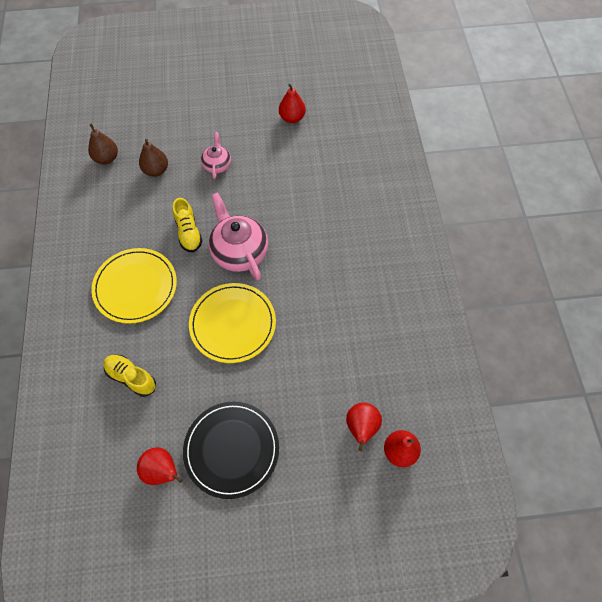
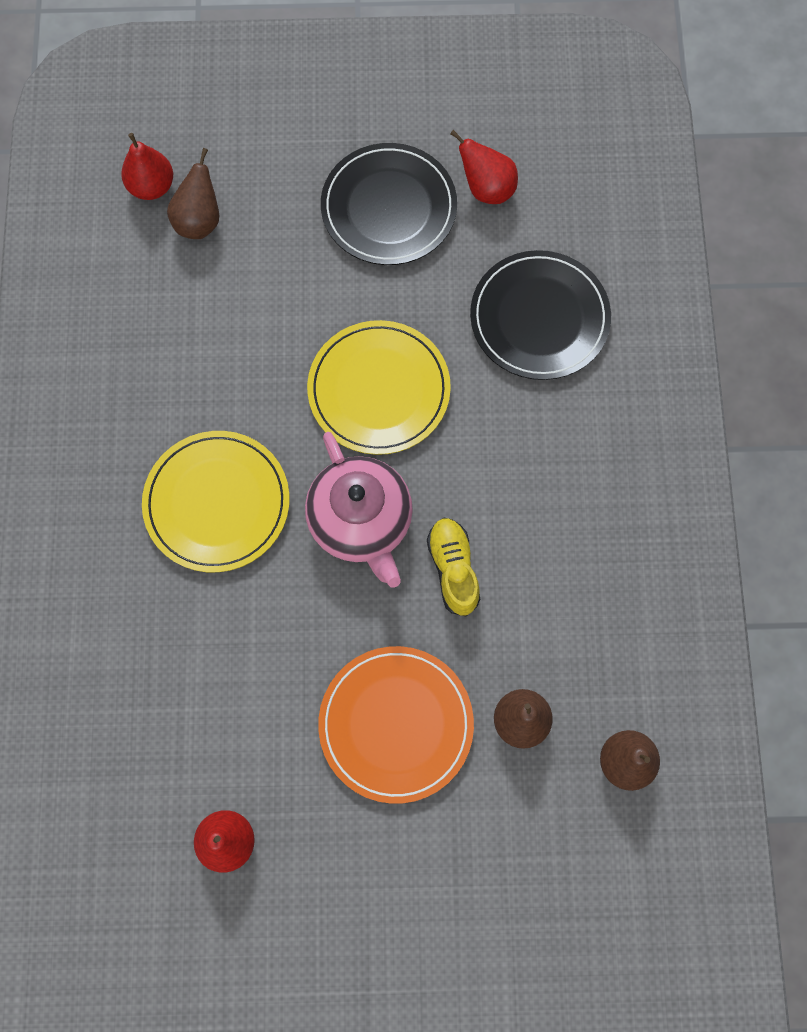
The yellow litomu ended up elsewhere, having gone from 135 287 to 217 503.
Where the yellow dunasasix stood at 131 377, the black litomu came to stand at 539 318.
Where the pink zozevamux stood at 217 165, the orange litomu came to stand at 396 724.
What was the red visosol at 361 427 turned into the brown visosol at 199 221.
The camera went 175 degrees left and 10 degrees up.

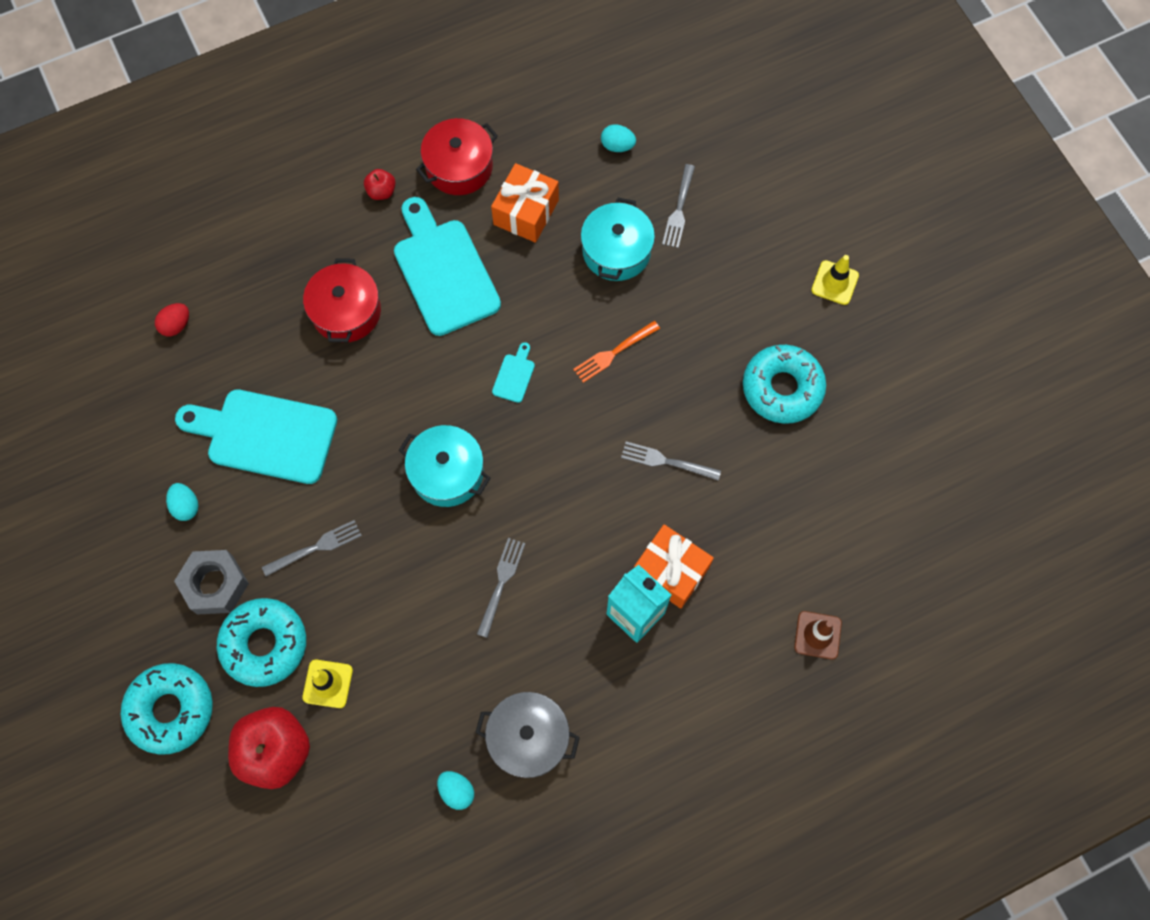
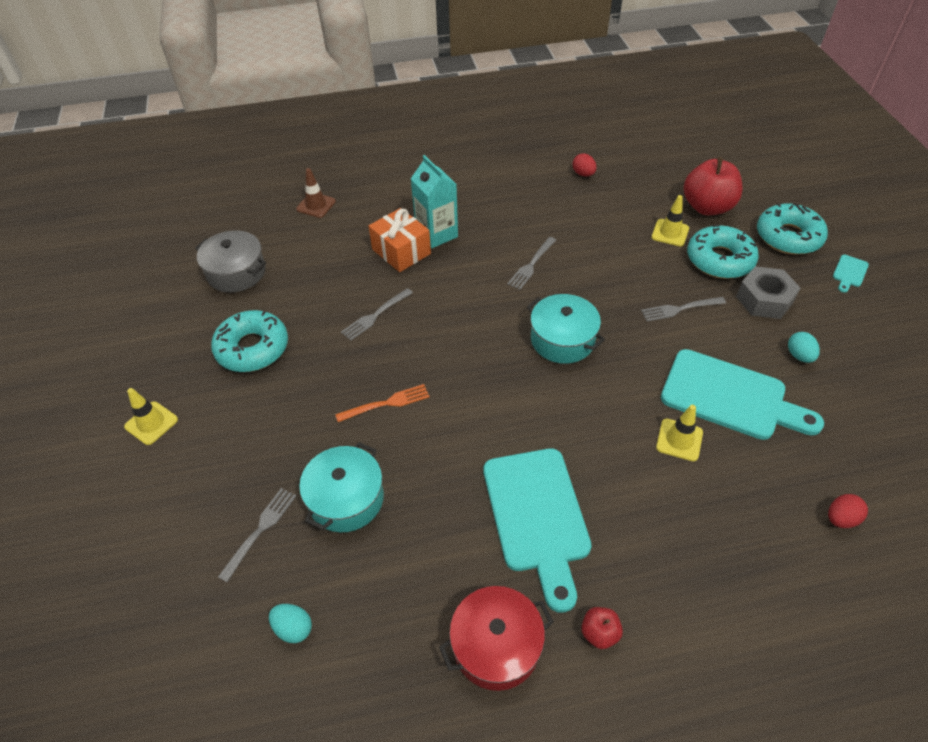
The second view lost the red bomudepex at 346 311.
The second view lost the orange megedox at 526 212.
The second view gained the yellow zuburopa at 679 440.
The grey bomudepex ended up elsewhere, having gone from 528 738 to 236 272.
The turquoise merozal ended up elsewhere, having gone from 514 375 to 849 272.
What was the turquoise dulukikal at 456 791 turned into the red dulukikal at 583 174.
The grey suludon at 666 461 ended up facing another way, 105 degrees clockwise from before.
The camera went 165 degrees left and 20 degrees down.

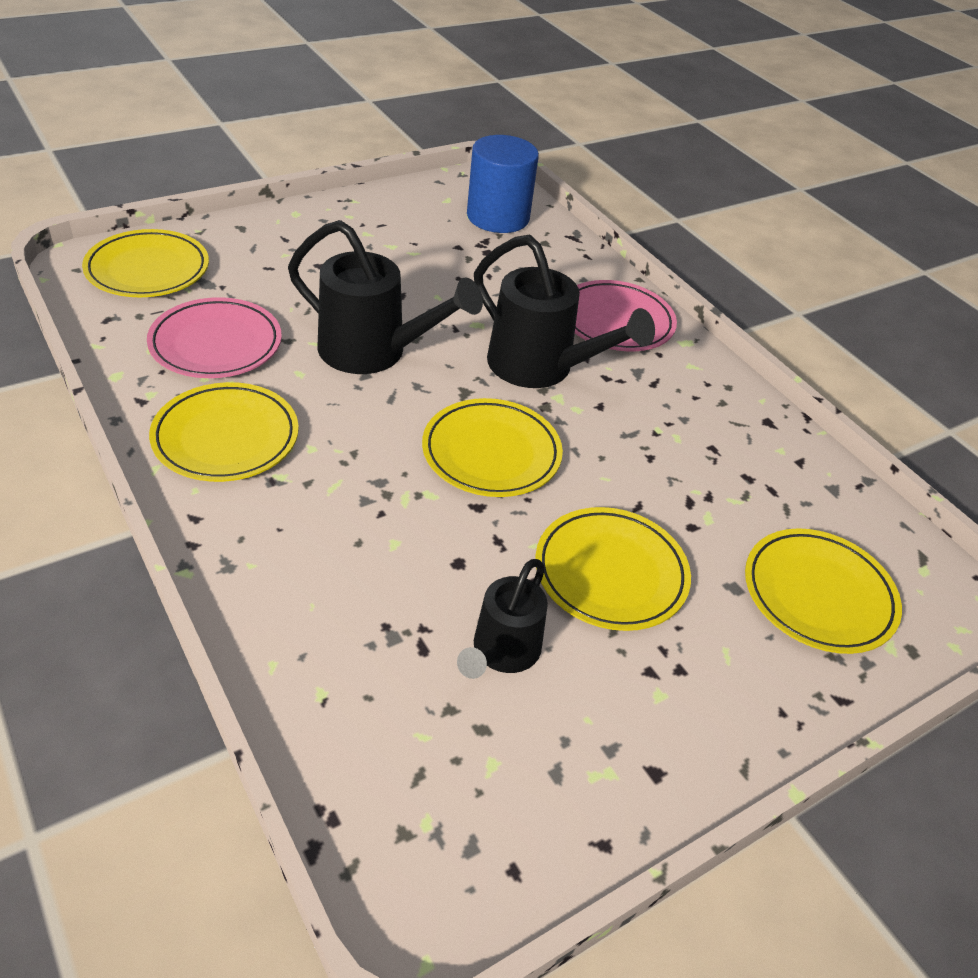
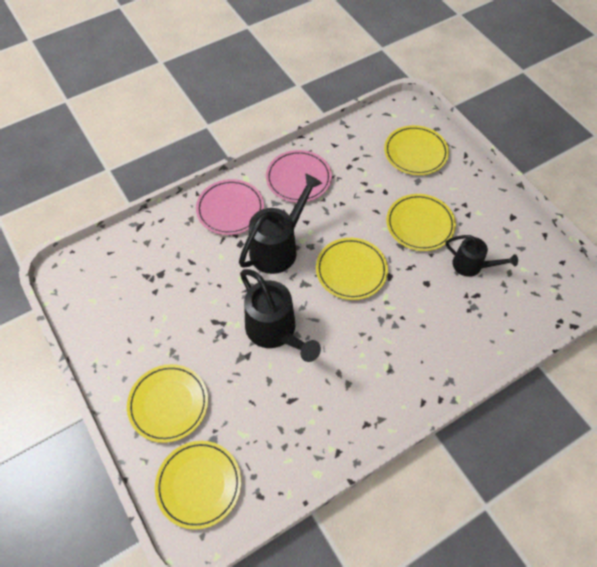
The second view lost the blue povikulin at 498 217.
The pink litomu ended up elsewhere, having gone from 216 344 to 298 179.
The yellow litomu ended up elsewhere, having gone from 226 437 to 168 404.
The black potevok at 374 352 ended up facing another way, 120 degrees clockwise from before.
The camera went 85 degrees left and 15 degrees up.

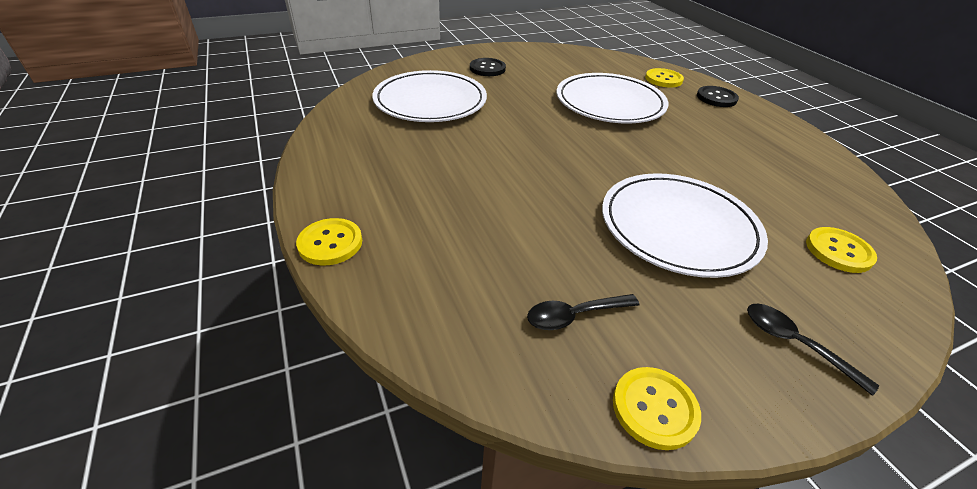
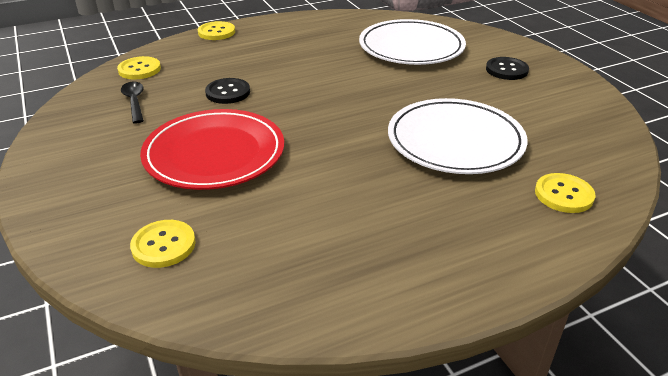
The second view lost the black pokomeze at 794 343.
The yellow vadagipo ended up elsewhere, having gone from 654 408 to 139 69.
The black vadagipo ended up elsewhere, having gone from 716 98 to 228 92.
What was the white litomu at 678 227 turned into the red litomu at 214 154.
The camera went 90 degrees right and 5 degrees down.

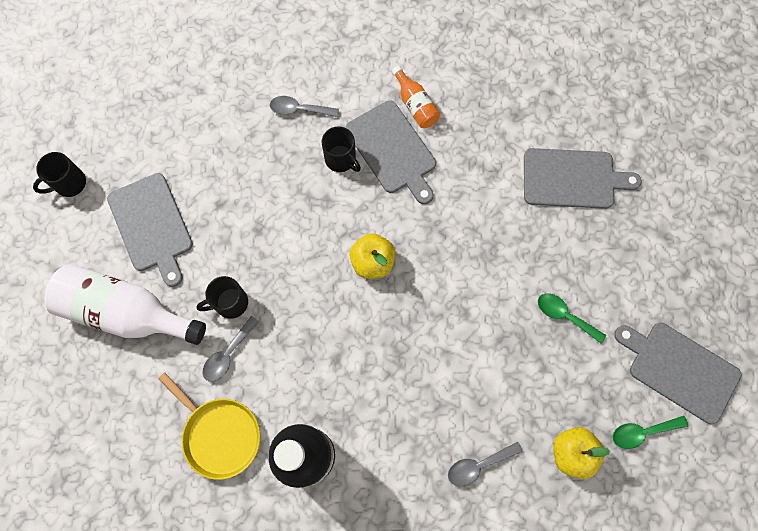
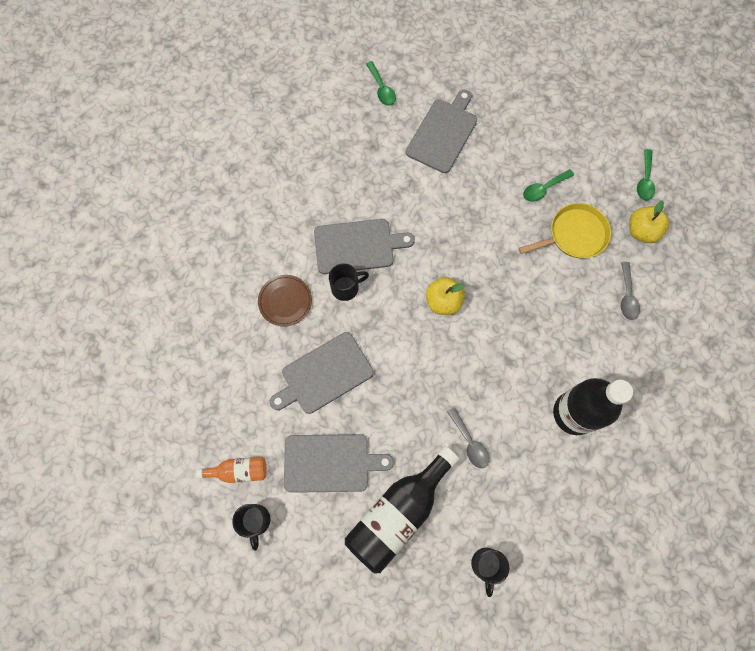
The second view gained the green pokomeze at 381 89.
The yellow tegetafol ended up elsewhere, having gone from 219 434 to 574 235.
The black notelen ended up elsewhere, having gone from 230 303 to 486 565.
The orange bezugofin ended up elsewhere, having gone from 415 105 to 239 471.
The grey merozal ended up elsewhere, having gone from 679 369 to 324 375.
Where the grey pokomeze stood at 299 109, the brown litomu came to stand at 285 301.
What was the white bezugofin at 126 312 turned into the black bezugofin at 398 513.
The camera went 65 degrees left and 0 degrees up.

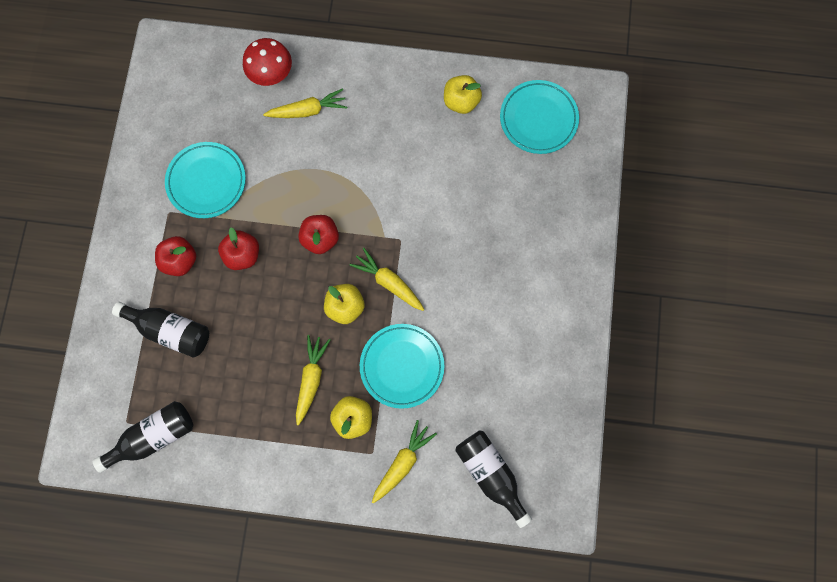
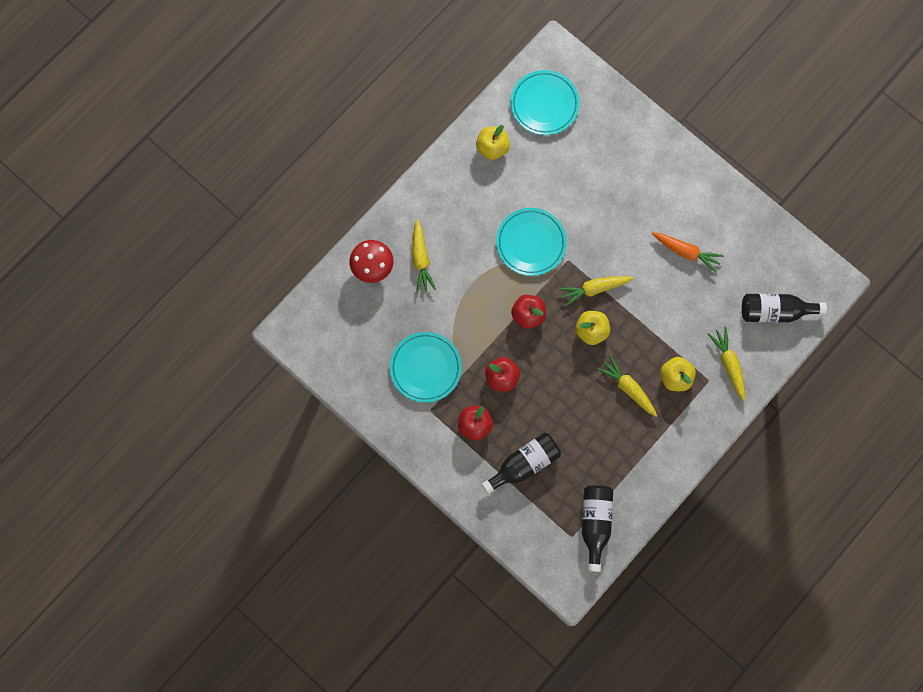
The second view gained the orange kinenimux at 686 252.
The turquoise litomu ended up elsewhere, having gone from 402 366 to 531 243.
The yellow kinenimux at 308 110 ended up facing another way, 150 degrees clockwise from before.
The camera went 55 degrees left and 0 degrees up.

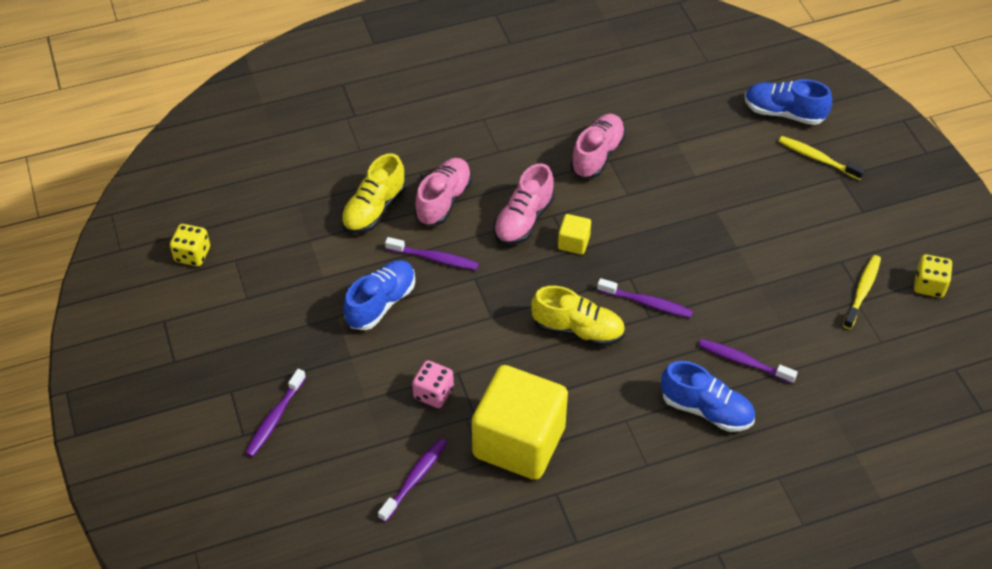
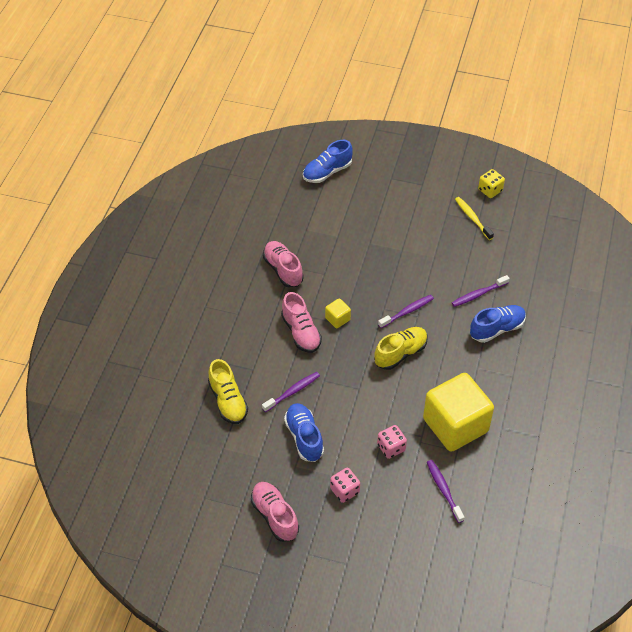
The second view lost the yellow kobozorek at 192 254.
The second view lost the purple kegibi at 275 418.
The second view lost the yellow kegibi at 817 158.
The second view gained the pink kobozorek at 344 490.
The pink dunasasix ended up elsewhere, having gone from 444 200 to 275 516.
The camera went 55 degrees left and 0 degrees up.

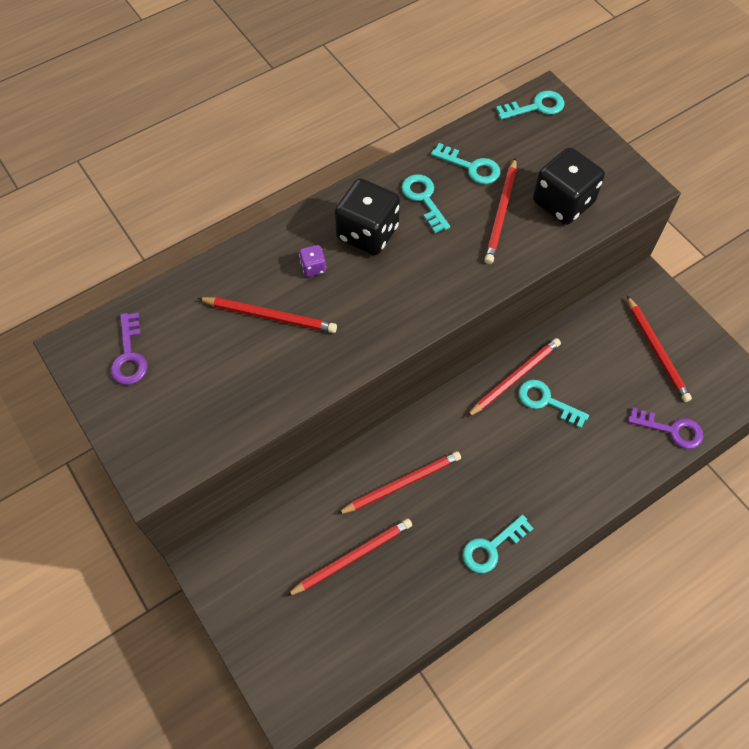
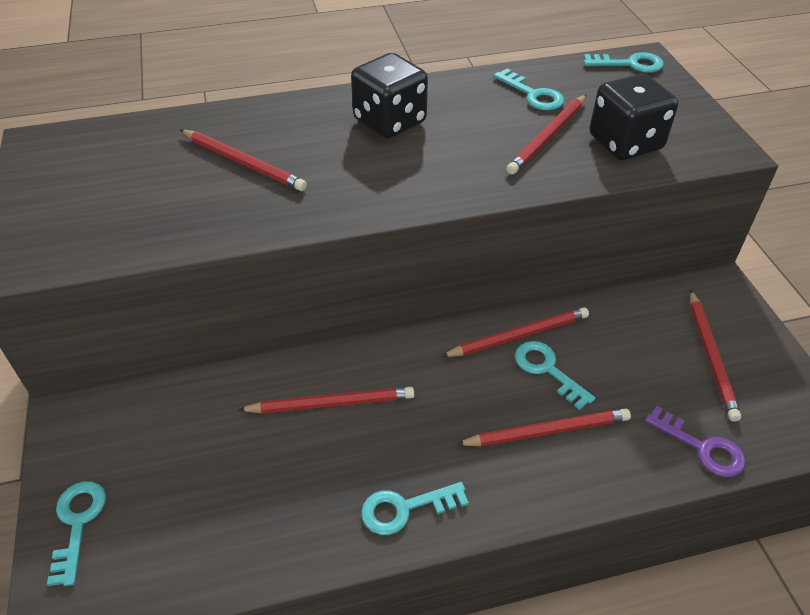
The second view lost the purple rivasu at 129 355.
The second view lost the purple kobozorek at 313 267.
The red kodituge ended up elsewhere, having gone from 352 557 to 547 431.
The turquoise rivasu ended up elsewhere, having gone from 423 199 to 77 523.
The camera went 20 degrees right and 15 degrees down.

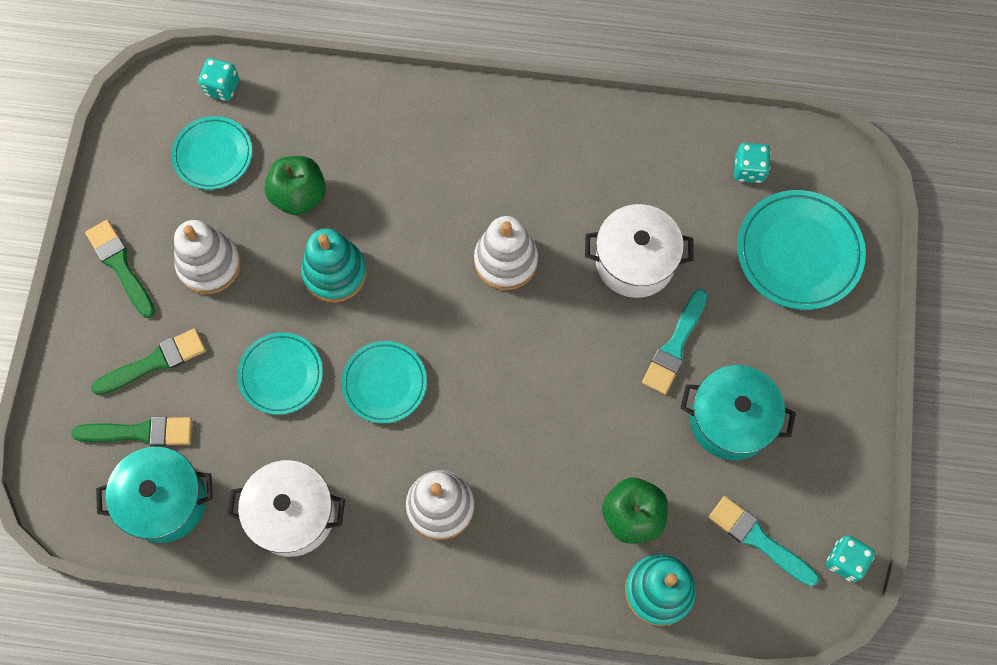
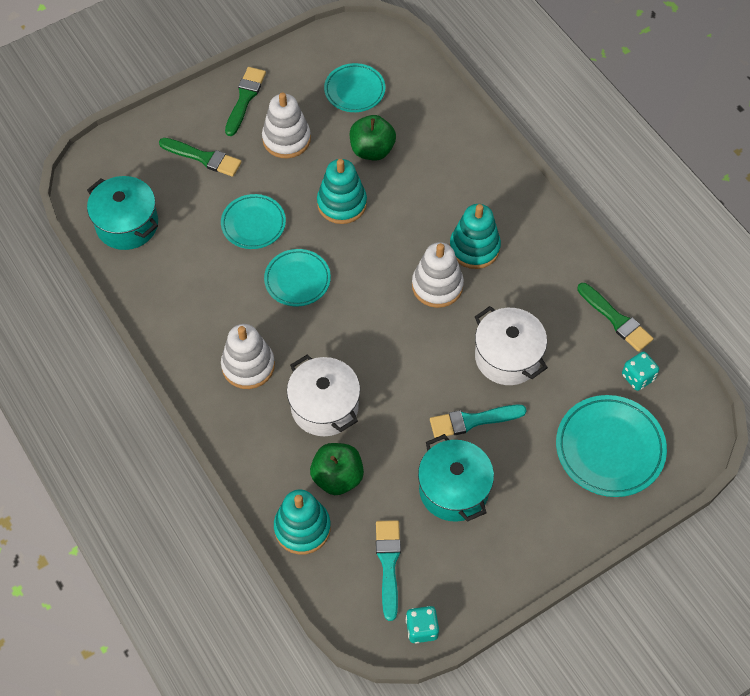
The second view lost the turquoise kobozorek at 222 87.
The second view gained the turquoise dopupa at 474 248.
The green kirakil ended up elsewhere, having gone from 139 432 to 616 319.
The white bomudepex ended up elsewhere, having gone from 292 514 to 324 407.
The camera went 50 degrees right and 10 degrees down.

